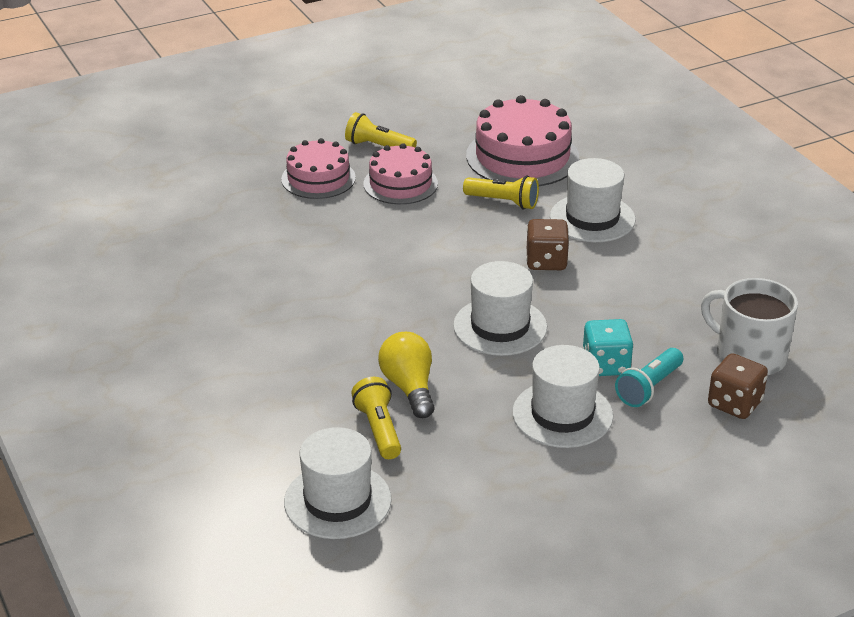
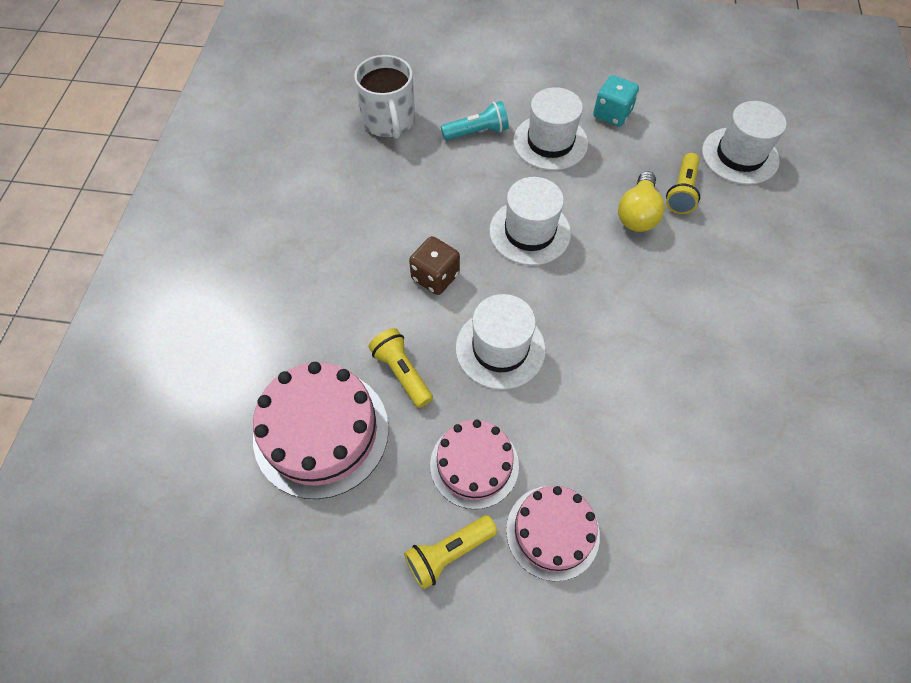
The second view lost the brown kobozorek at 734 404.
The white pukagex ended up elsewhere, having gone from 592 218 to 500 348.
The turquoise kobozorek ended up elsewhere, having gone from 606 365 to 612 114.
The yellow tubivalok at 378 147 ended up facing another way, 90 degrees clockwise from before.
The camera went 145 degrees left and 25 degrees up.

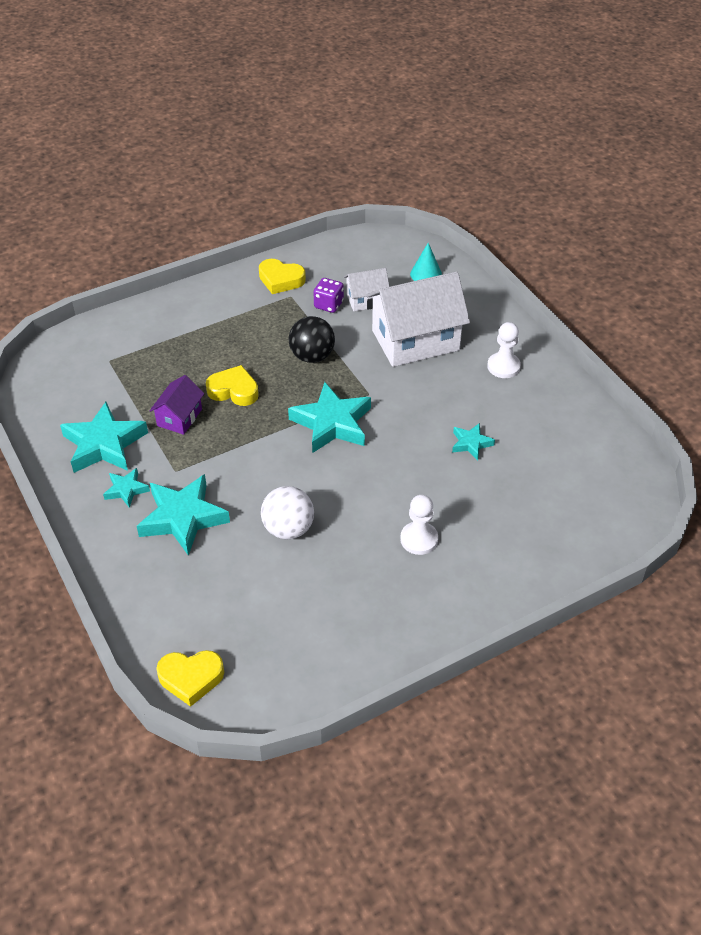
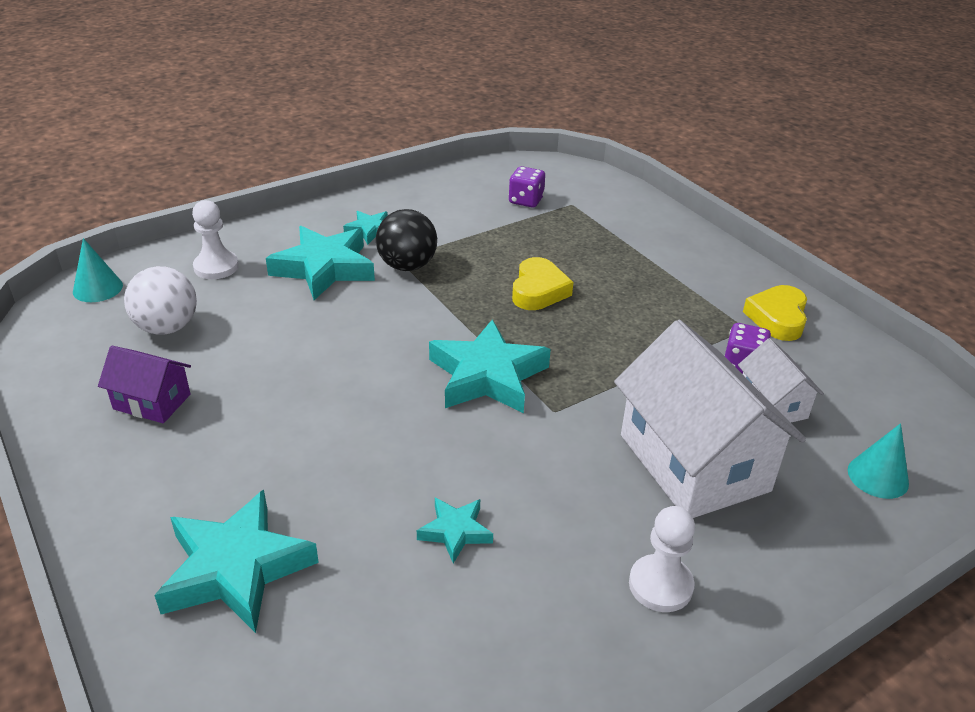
The second view gained the purple kobozorek at 526 200.
The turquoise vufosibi ended up elsewhere, having gone from 104 444 to 236 568.
The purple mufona ended up elsewhere, having gone from 179 417 to 152 401.
The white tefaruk ended up elsewhere, having gone from 288 529 to 167 327.
The black tefaruk ended up elsewhere, having gone from 312 356 to 407 266.
The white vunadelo ended up elsewhere, having gone from 419 539 to 216 267.
Where the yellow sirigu stood at 191 678, the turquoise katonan came to stand at 97 288.
The camera went 85 degrees right and 10 degrees down.

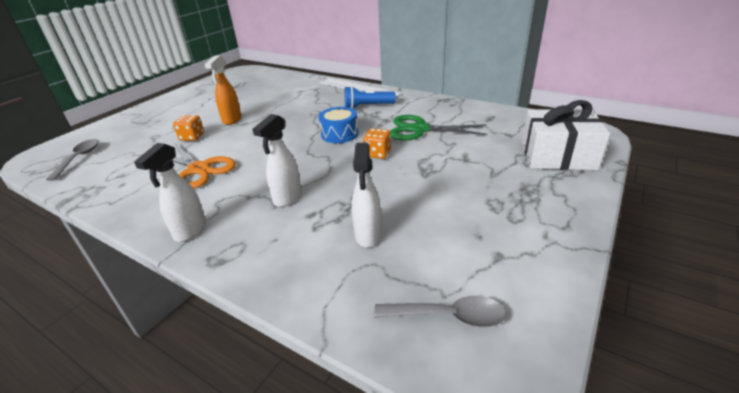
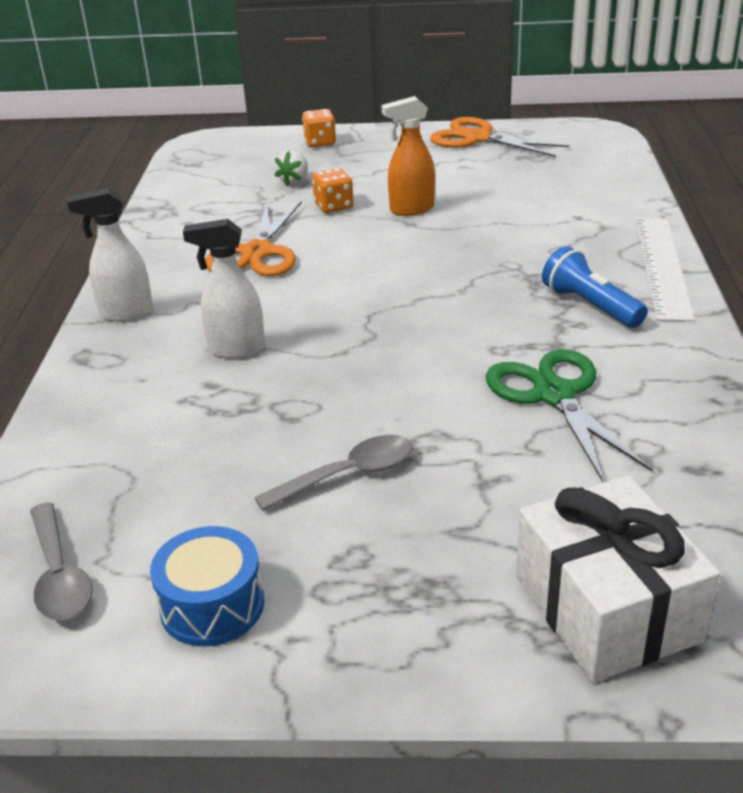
The second view lost the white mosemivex at 368 235.
The second view gained the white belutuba at 294 181.
The second view gained the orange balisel at 477 138.
The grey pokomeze ended up elsewhere, having gone from 79 158 to 348 475.
The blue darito ended up elsewhere, having gone from 339 134 to 212 605.
The orange kobozorek ended up elsewhere, having gone from 377 154 to 320 142.
The camera went 60 degrees right and 0 degrees up.

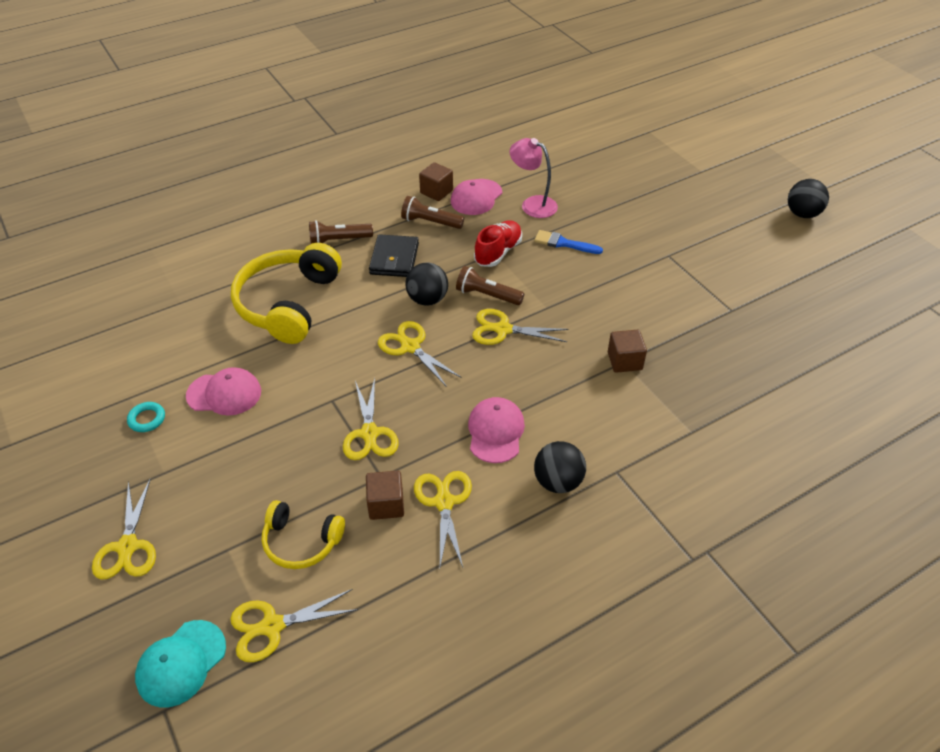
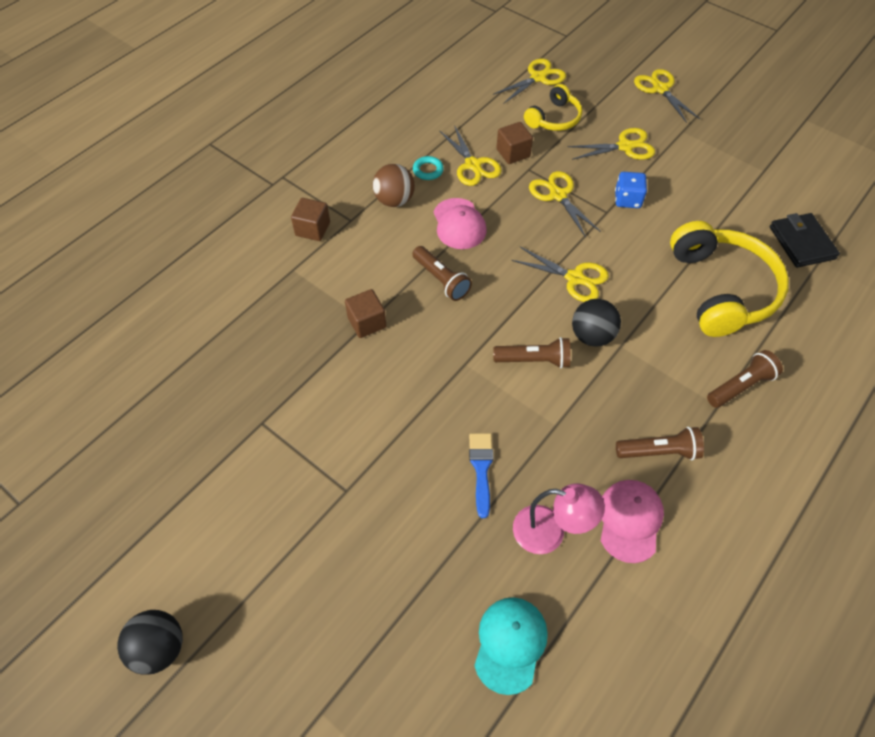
The second view lost the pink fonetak at 224 394.
The second view lost the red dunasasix at 498 252.
The second view gained the brown tubivalok at 441 279.
The second view gained the blue kobozorek at 627 200.
The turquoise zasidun ended up elsewhere, having gone from 147 419 to 428 170.
The turquoise fonetak ended up elsewhere, having gone from 181 663 to 510 644.
The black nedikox ended up elsewhere, having gone from 394 259 to 801 243.
The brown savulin ended up elsewhere, having gone from 436 192 to 313 229.
The yellow balisel ended up elsewhere, having gone from 503 329 to 625 146.
What was the black tefaruk at 558 482 turned into the brown tefaruk at 394 200.
The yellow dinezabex at 301 542 ended up facing another way, 135 degrees clockwise from before.
The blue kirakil at 563 243 ended up facing another way, 90 degrees counterclockwise from before.
The camera went 160 degrees right and 10 degrees up.

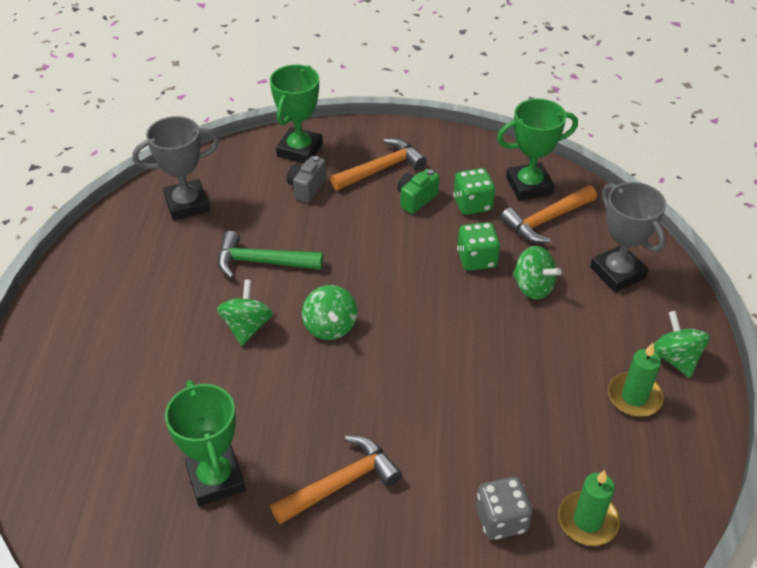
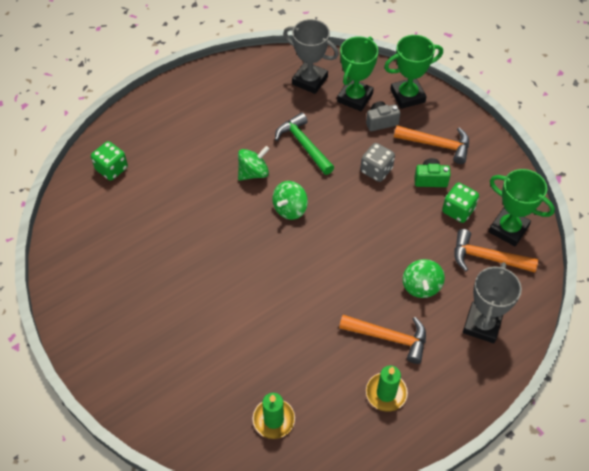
The second view lost the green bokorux at 675 358.
The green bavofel ended up elsewhere, having gone from 216 479 to 355 98.
The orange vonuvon ended up elsewhere, having gone from 341 483 to 389 337.
The green kobozorek ended up elsewhere, having gone from 476 259 to 112 169.
The grey kobozorek ended up elsewhere, having gone from 501 520 to 376 170.
The camera went 50 degrees right and 10 degrees up.

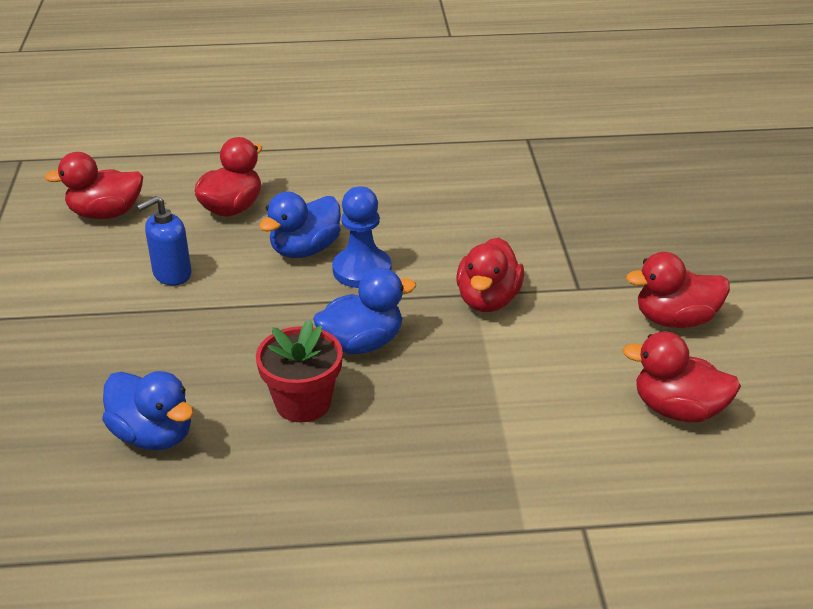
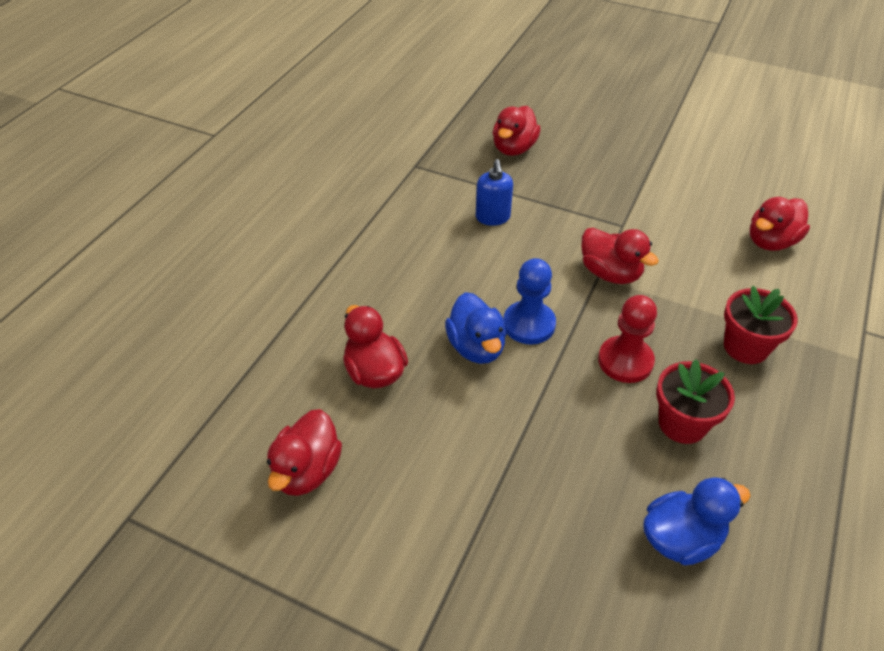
The second view gained the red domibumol at 745 347.
The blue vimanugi ended up elsewhere, having gone from 172 274 to 493 217.
The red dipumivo ended up elsewhere, having gone from 675 320 to 514 148.
Where the blue dipumivo stood at 362 343, the red vunadelo came to stand at 625 361.
The camera went 60 degrees left and 10 degrees up.

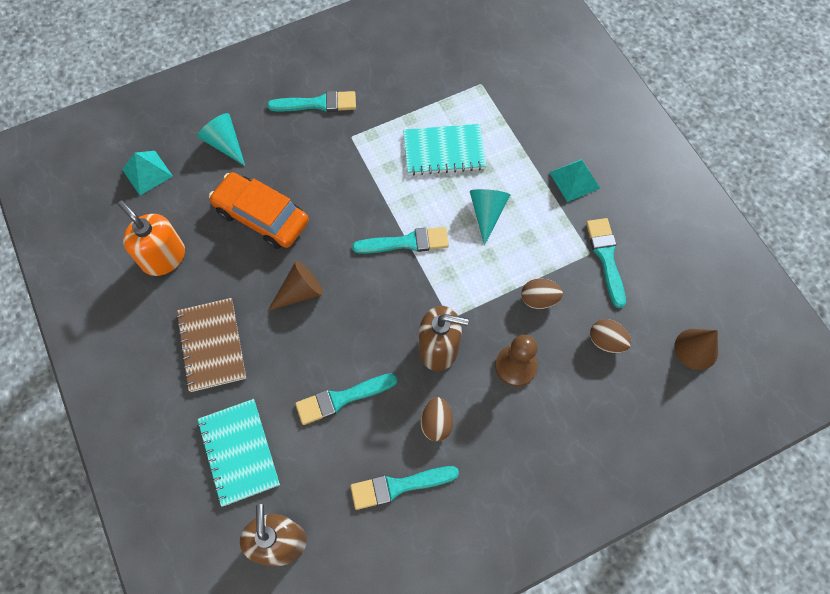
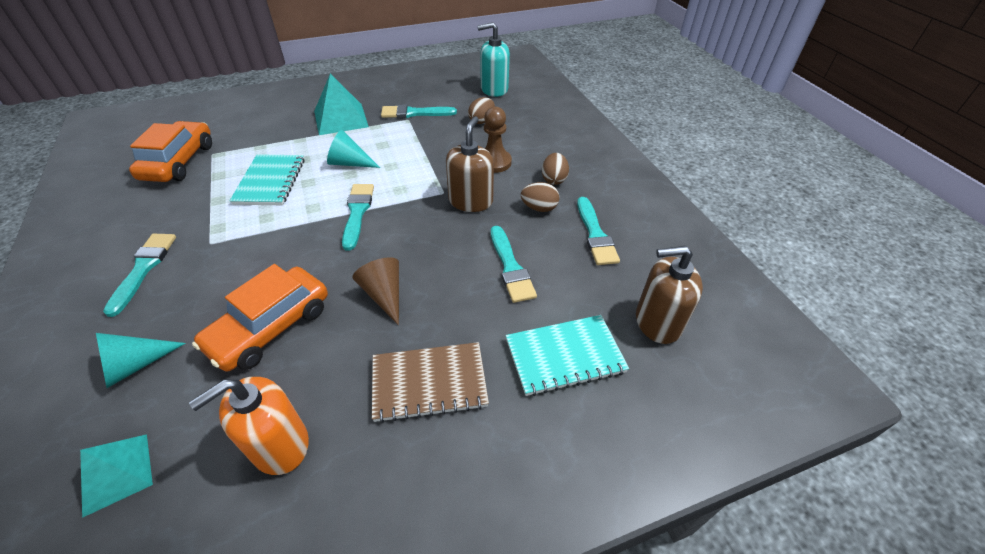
The second view gained the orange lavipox at 179 162.
The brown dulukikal ended up elsewhere, having gone from 539 299 to 553 179.
Where the brown katonan stood at 696 349, the turquoise vimanugi came to stand at 494 89.
The size of the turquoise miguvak at 574 180 changed by a factor of 1.54.
The camera went 85 degrees left and 20 degrees down.

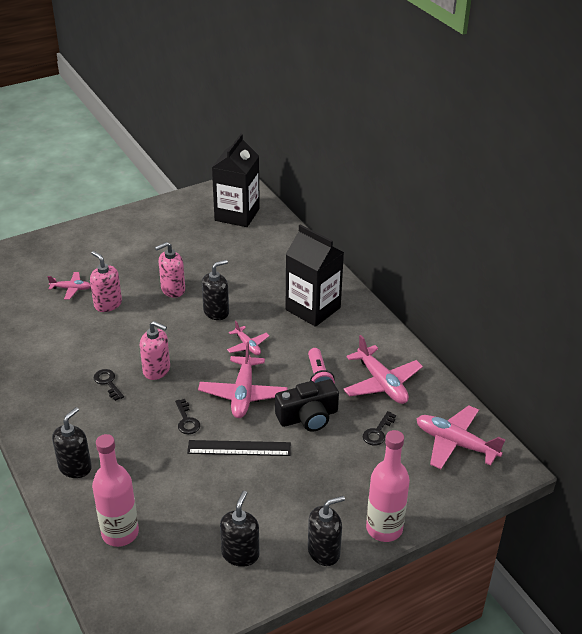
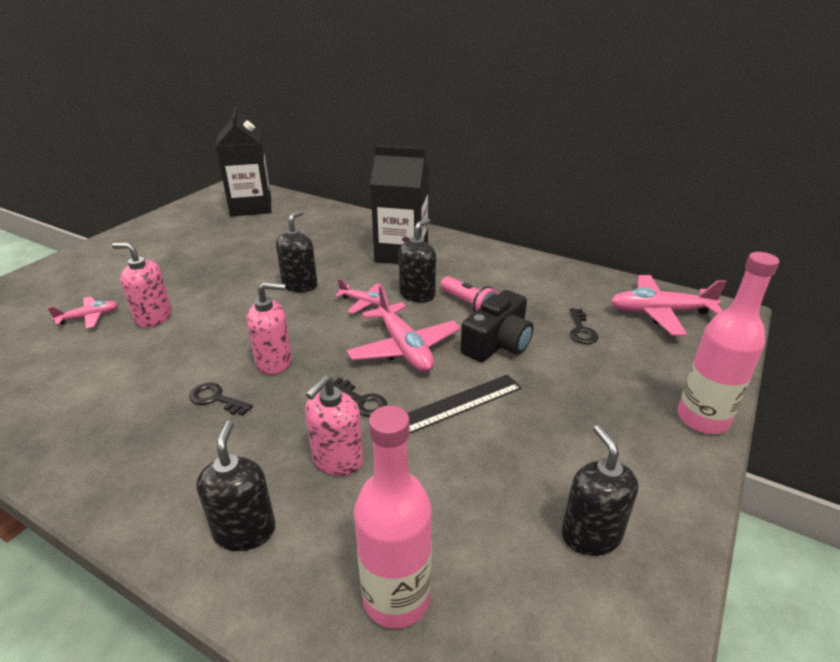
The second view lost the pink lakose at 381 383.
The pink vimanugi ended up elsewhere, having gone from 173 290 to 337 460.
The black vimanugi ended up elsewhere, having gone from 324 551 to 417 294.
The camera went 30 degrees left and 5 degrees down.

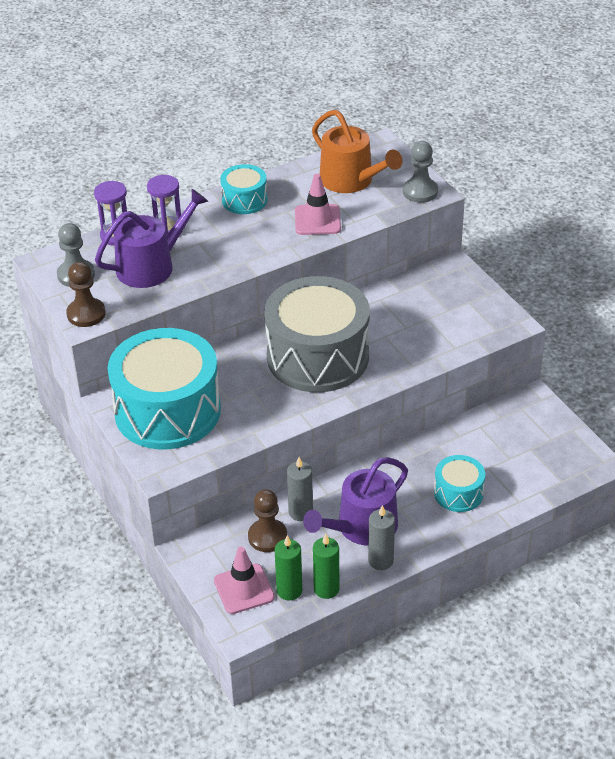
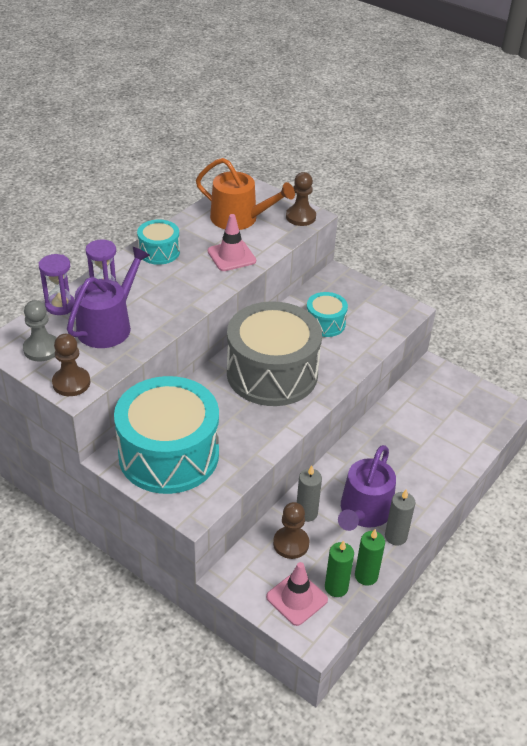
The turquoise darito ended up elsewhere, having gone from 458 493 to 325 323.
What was the grey vunadelo at 420 191 turned into the brown vunadelo at 300 217.
The camera went 25 degrees left and 0 degrees up.

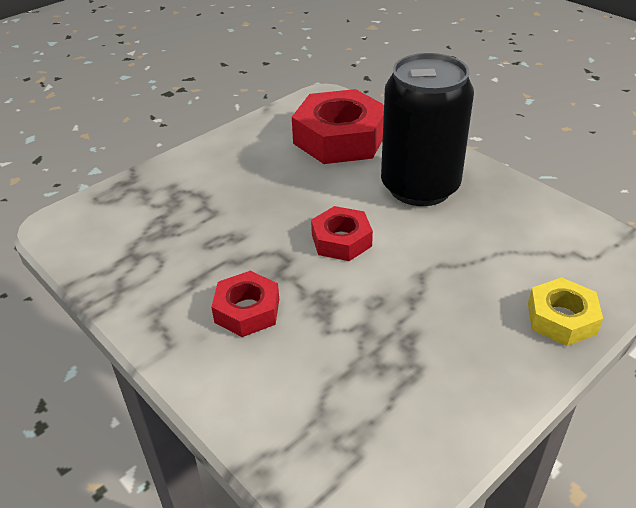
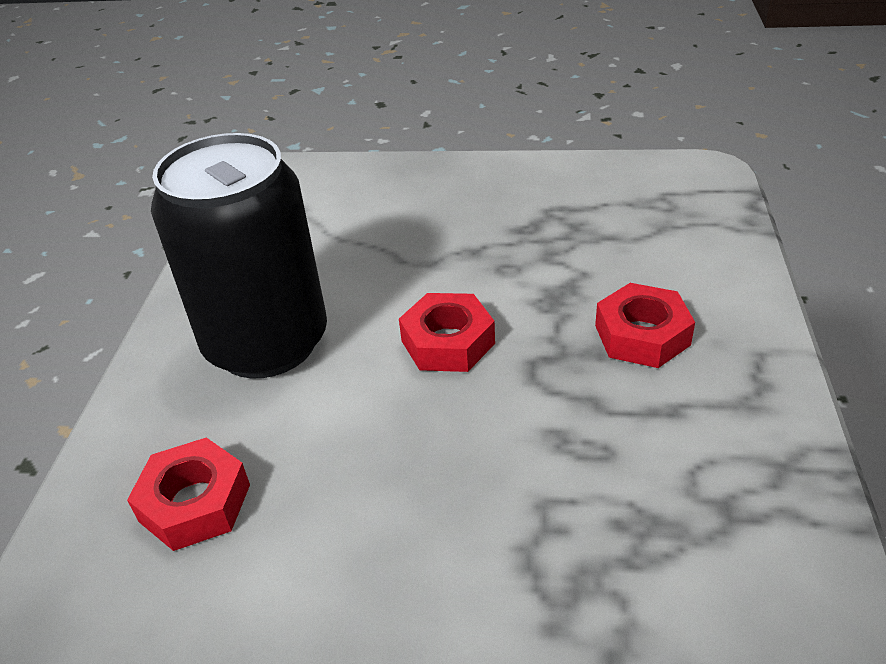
The second view lost the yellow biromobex at 561 318.
The size of the red biromobex at 340 138 changed by a factor of 0.55.
The camera went 130 degrees left and 0 degrees up.

